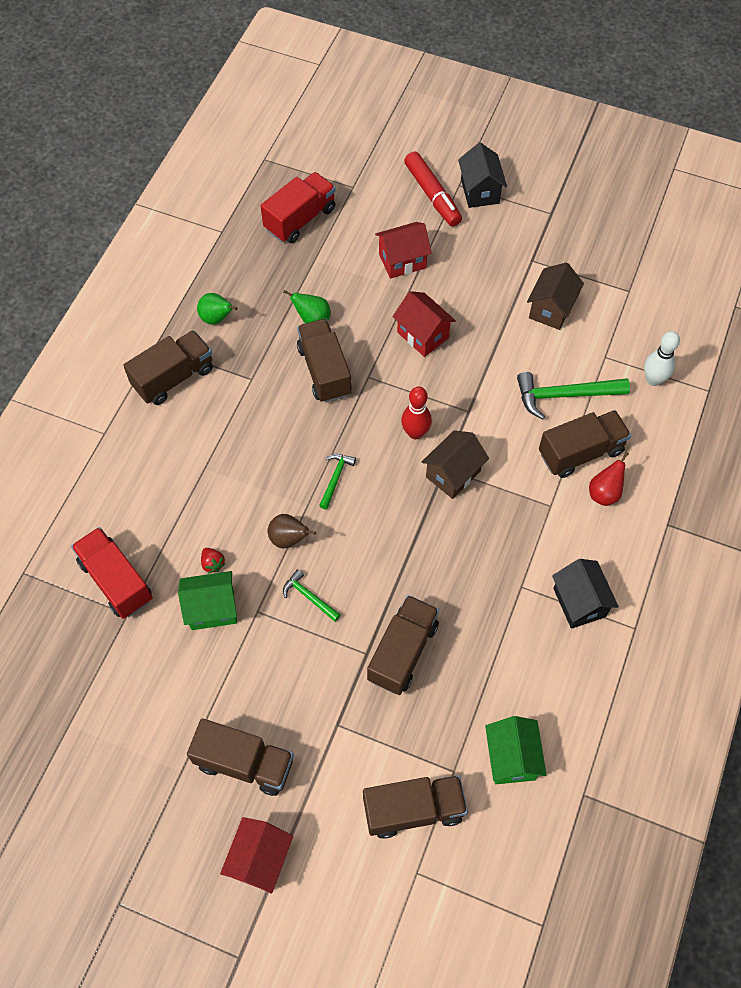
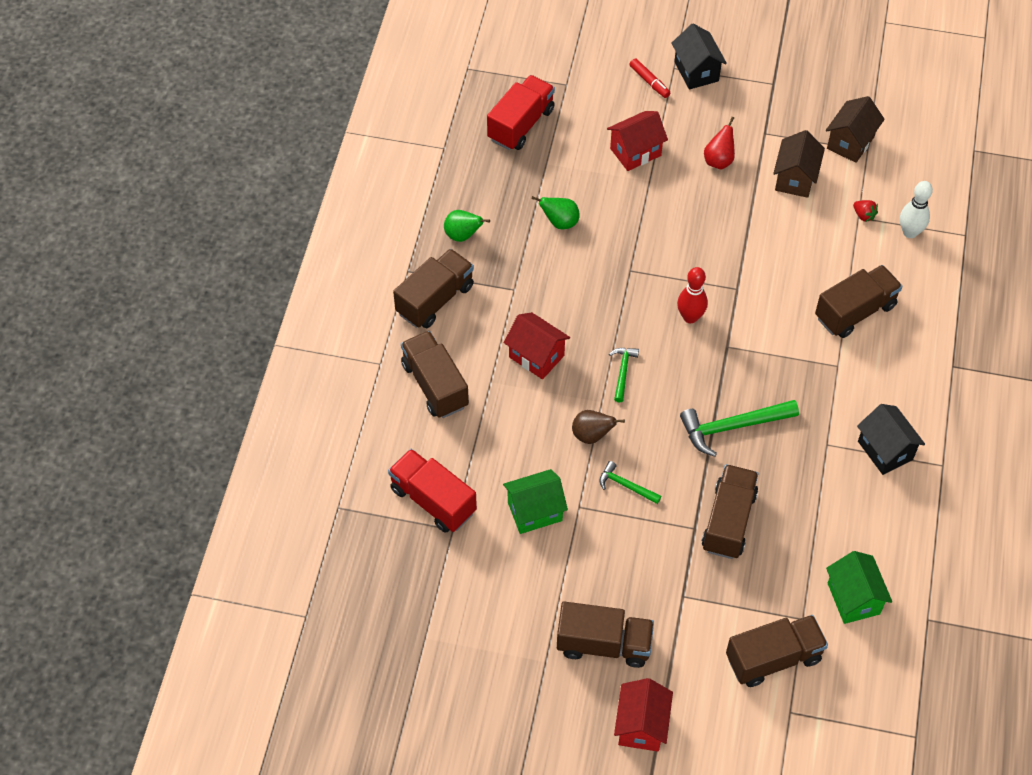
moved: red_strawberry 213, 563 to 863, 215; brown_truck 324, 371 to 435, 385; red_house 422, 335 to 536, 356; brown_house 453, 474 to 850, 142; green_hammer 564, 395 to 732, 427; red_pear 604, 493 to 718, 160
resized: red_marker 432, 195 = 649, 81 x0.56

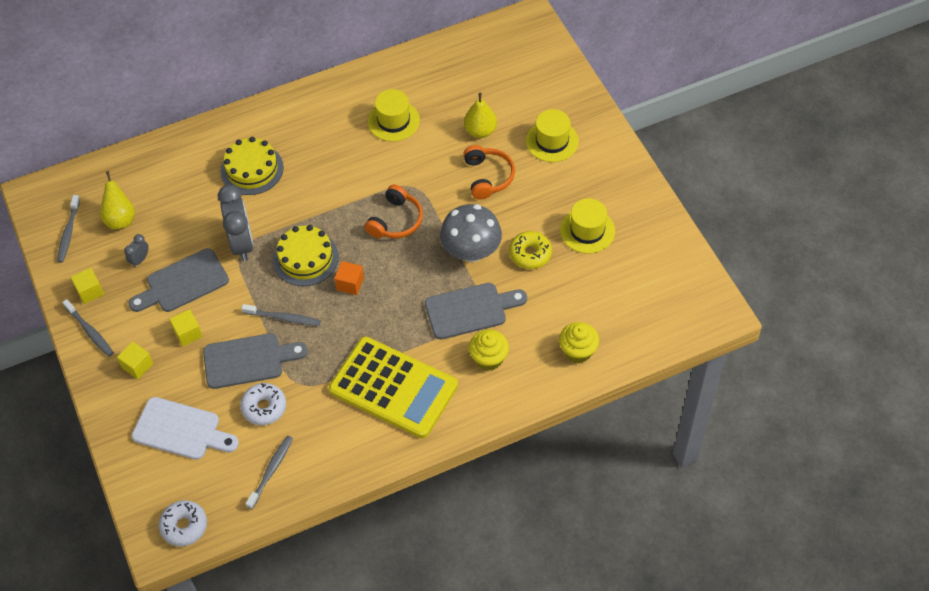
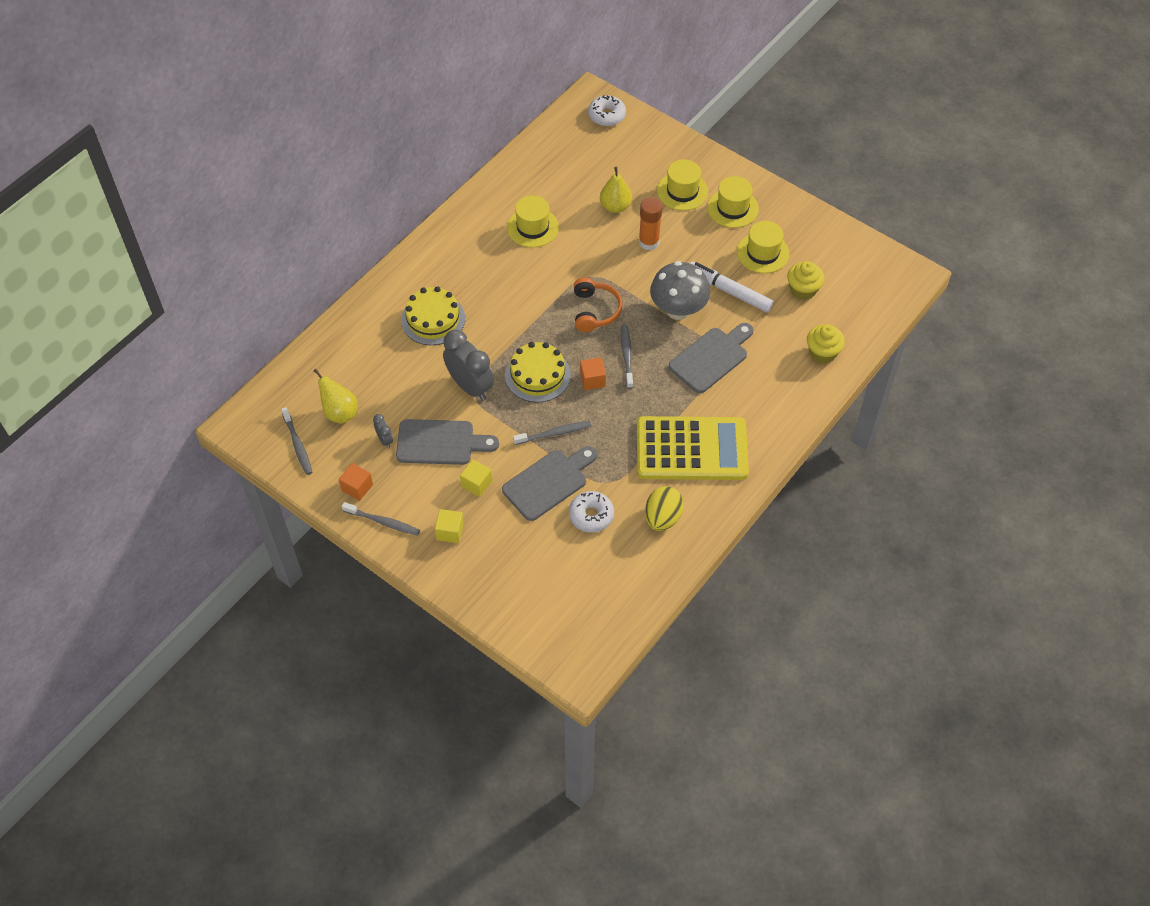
removed: white_cutting_board 181, 430
added: yellow_egg 662, 518; yellow_hat 732, 208
moved: white_donut 184, 526 to 606, 115; grey_toothbrush 271, 471 to 627, 355; yellow_cupcake 488, 358 to 803, 290
replaced: orange_headphones 488, 177 to orange_glue_stick 649, 242; yellow_donut 530, 254 to white_marker 729, 291
recoloured: yellow_cube 90, 291 to orange_cube 357, 487
turned: grey_clock 140, 260 = 385, 440 150 degrees clockwise; grey_cutting_board 183, 283 = 440, 443 120 degrees counterclockwise

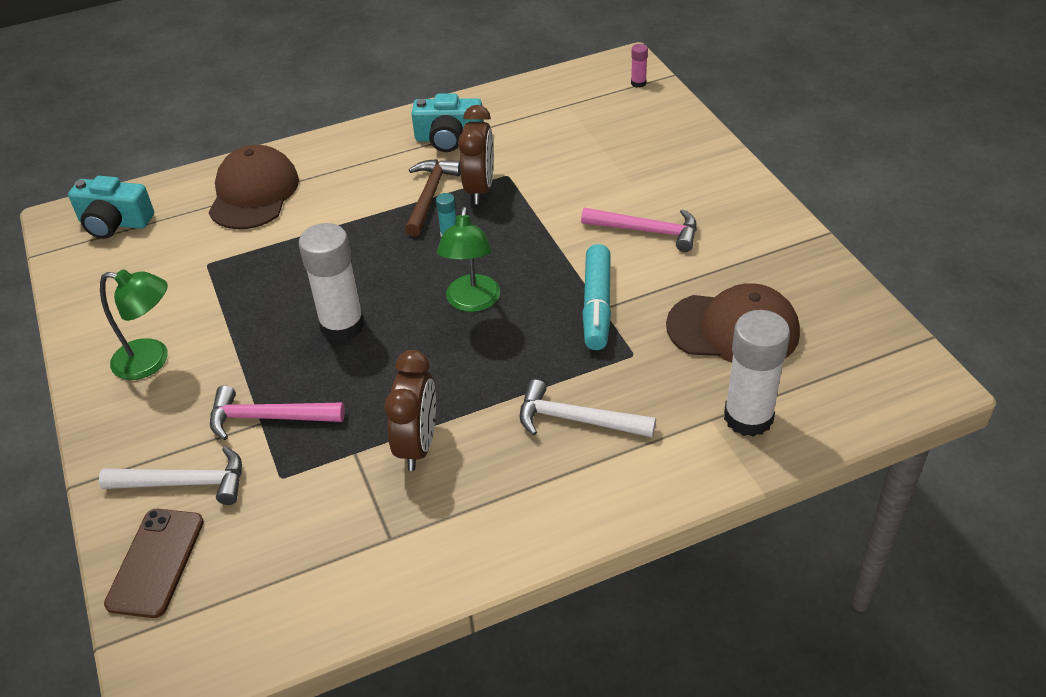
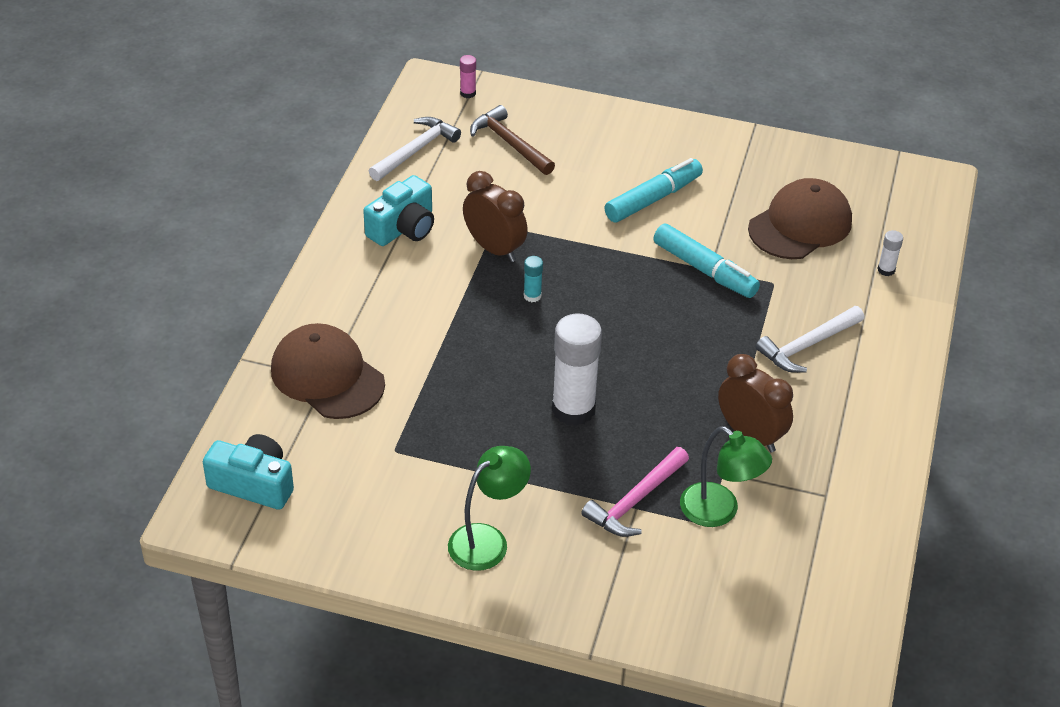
removed: brown_phone 156, 562
moved: white_hammer 185, 483 to 416, 150; brown_hammer 430, 196 to 510, 143; green_lamp 472, 302 to 719, 512
replaced: pink_hammer 647, 231 to turquoise_marker 653, 199
turned: turquoise_camera 114, 223 = 253, 484 120 degrees counterclockwise
resized: white_glue_stick 748, 417 = 886, 270 x0.44

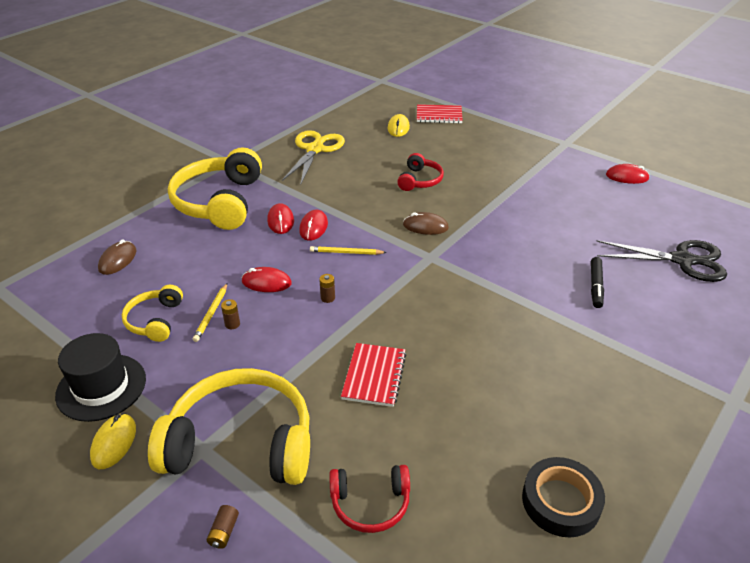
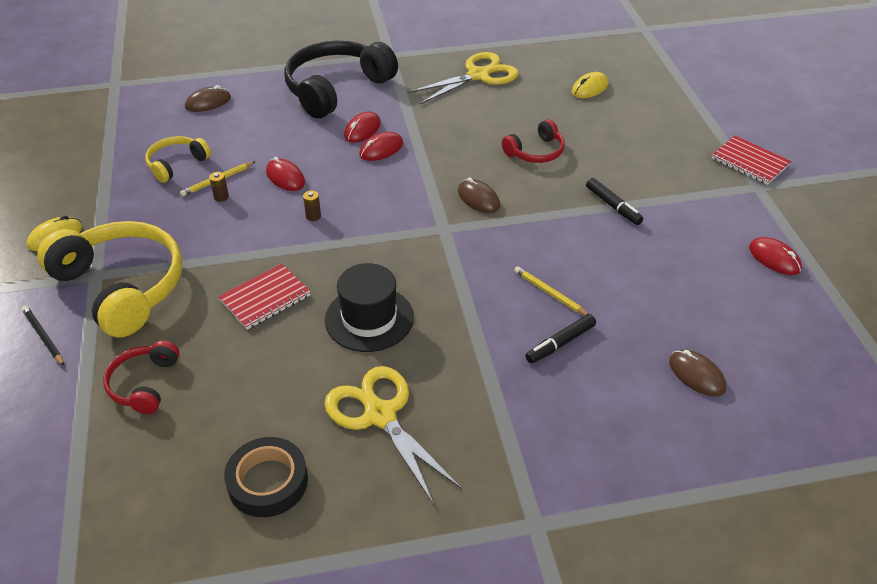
added: yellow_scissors 380, 415; black_marker 613, 206
moved: black_hat 101, 387 to 369, 318; yellow_pencil 346, 252 to 550, 293; red_notebook 439, 115 to 749, 162
replaced: brown_battery 224, 532 to black_pencil 43, 337; black_scissors 682, 260 to brown_mouse 696, 375
recoloured: yellow_headphones 219, 202 to black_headphones 336, 89
turned: red_headphones 370, 503 = 144, 384 60 degrees clockwise

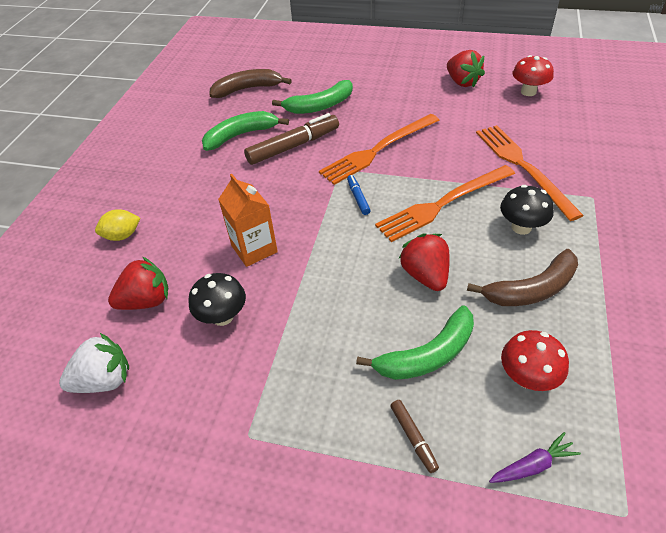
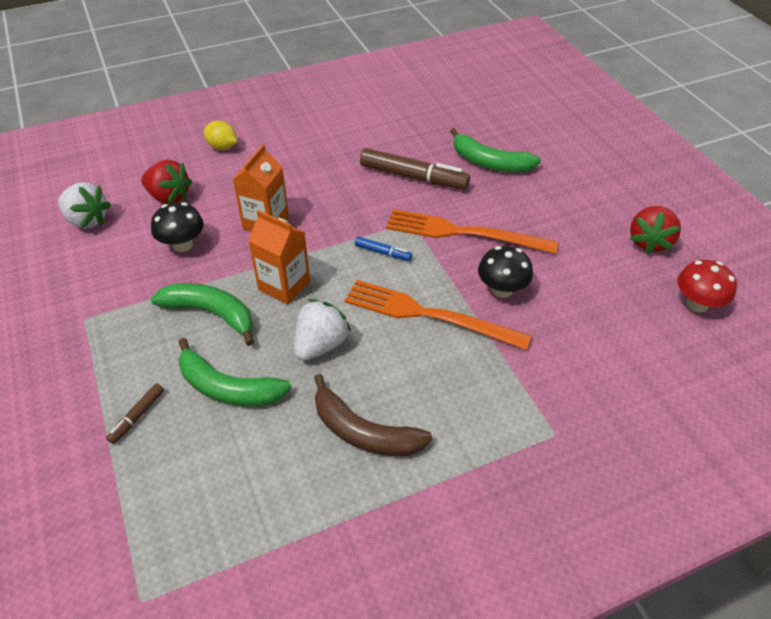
removed: brown_banana 247, 89; orange_fork 523, 167; purple_carrot 532, 465; red_mushroom 527, 378
added: orange_carton 284, 285
moved: green_banana 240, 135 to 211, 313; black_mushroom 521, 227 to 502, 290
recoloured: red_strawberry 425, 275 to white_strawberry 320, 345
turned: blue_marker 358, 198 = 383, 252 75 degrees clockwise

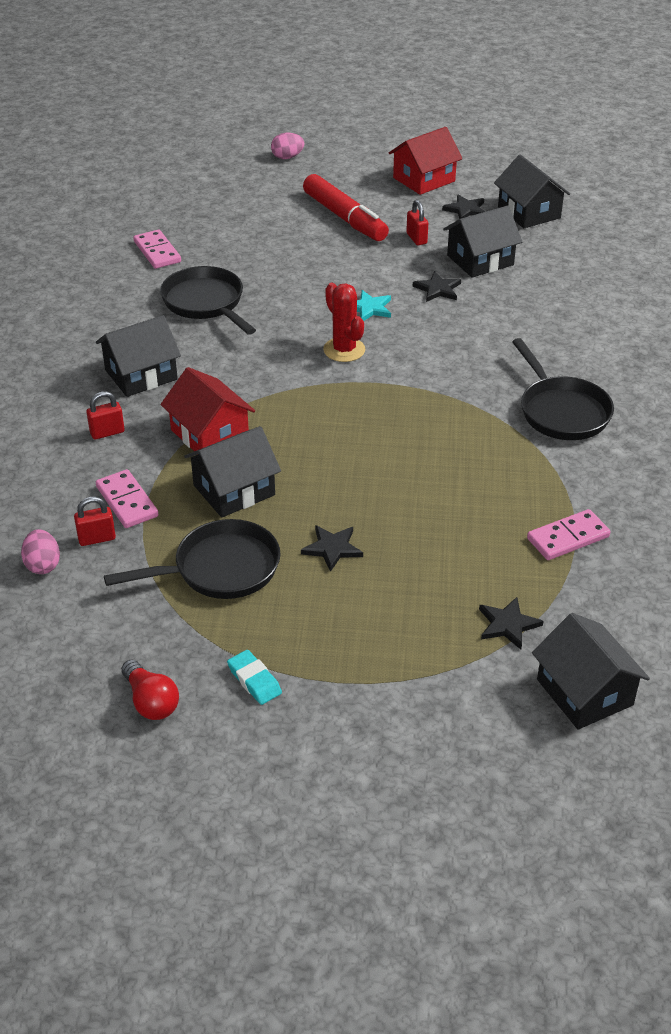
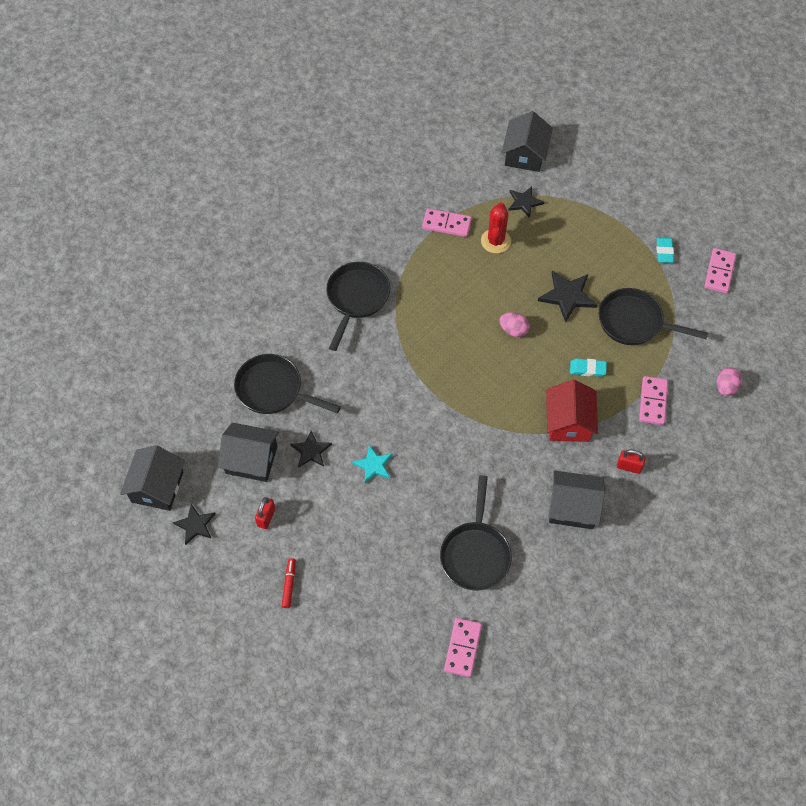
removed: red_padlock 97, 538; red_house 424, 179
added: black_pan 273, 390
moved: pink_egg 287, 157 to 513, 330; red_cactus 344, 350 to 495, 241
replaced: red_light_bulb 151, 701 to pink_domino 719, 272; black_house 234, 490 to turquoise_eraser 587, 369
resized: black_star 332, 548 = 567, 296 x1.53; red_marker 345, 218 = 289, 584 x0.43

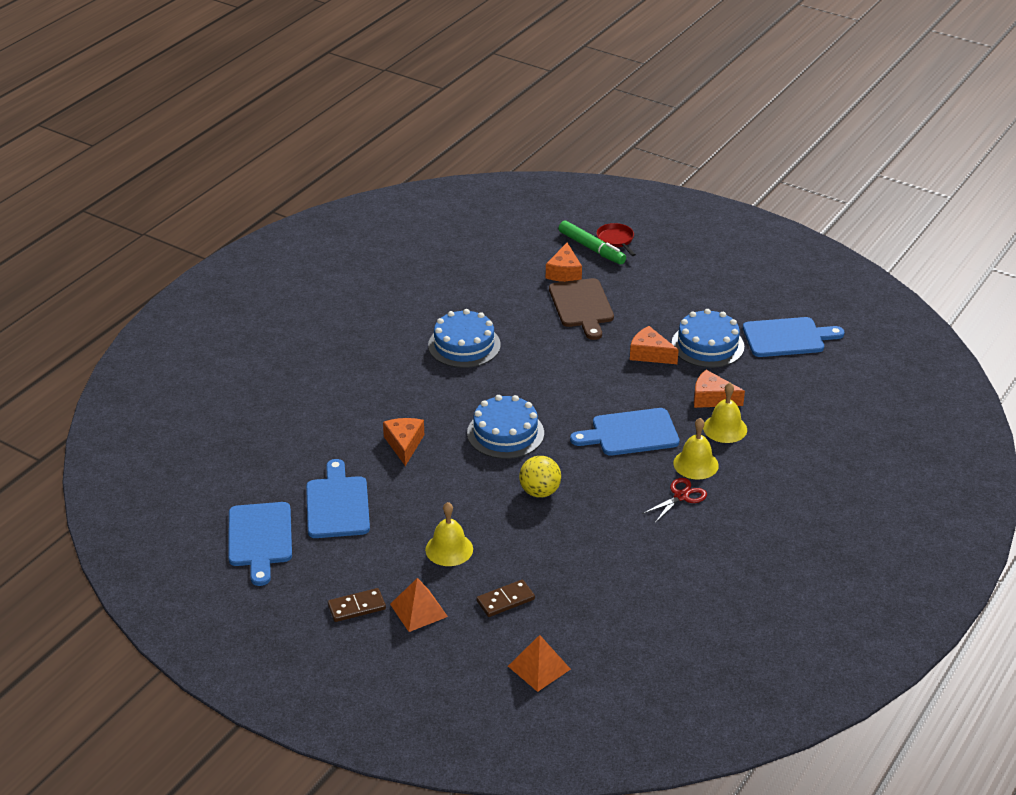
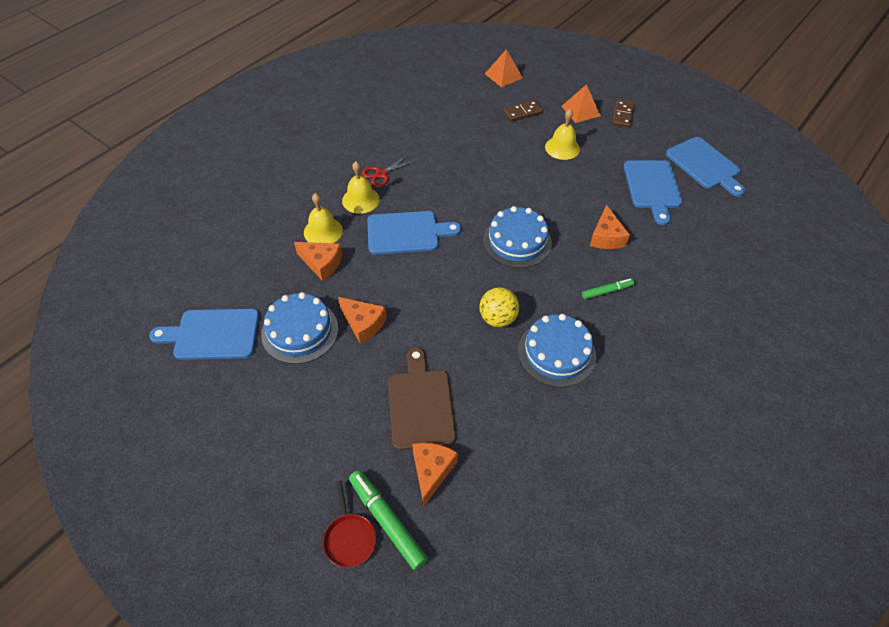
added: green_marker 606, 291
moved: yellow_ball 540, 492 to 497, 318
turned: blue_cutting_board 260, 538 = 705, 165 150 degrees clockwise; brown_domino 356, 607 = 622, 115 60 degrees counterclockwise

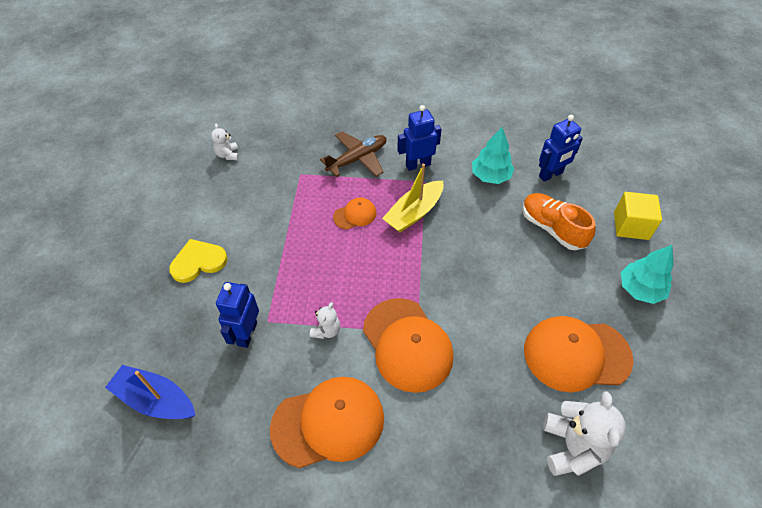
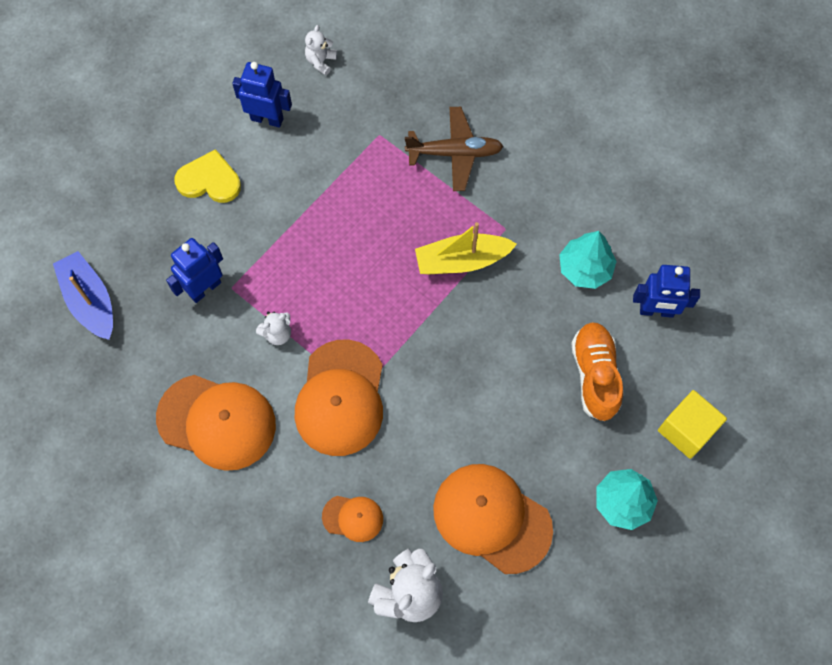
moved: orange_cap 355, 215 to 353, 518; blue_robot 418, 165 to 267, 119

